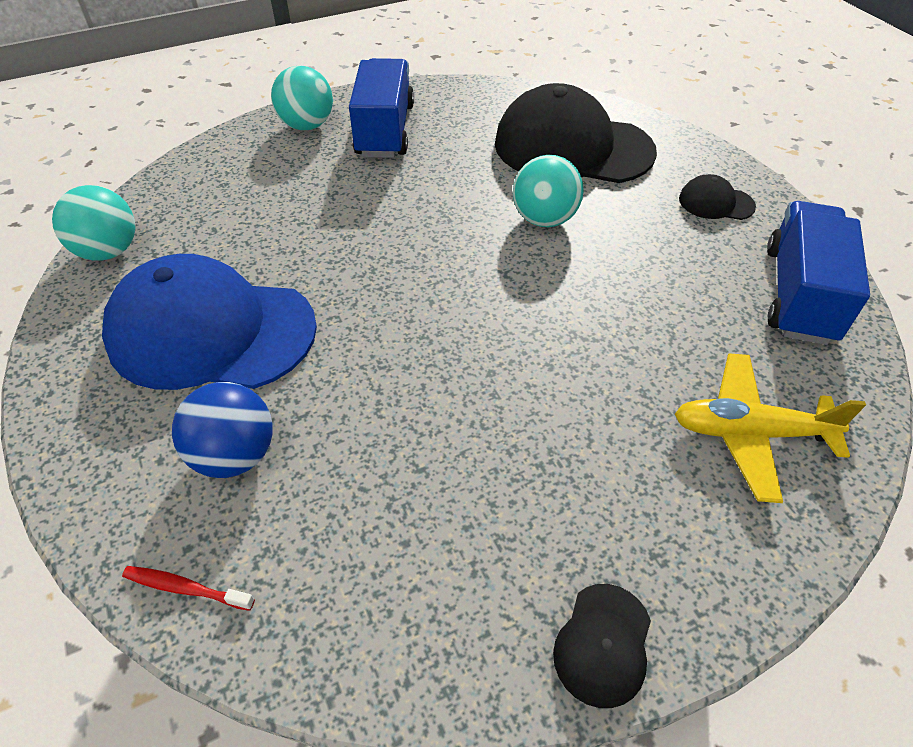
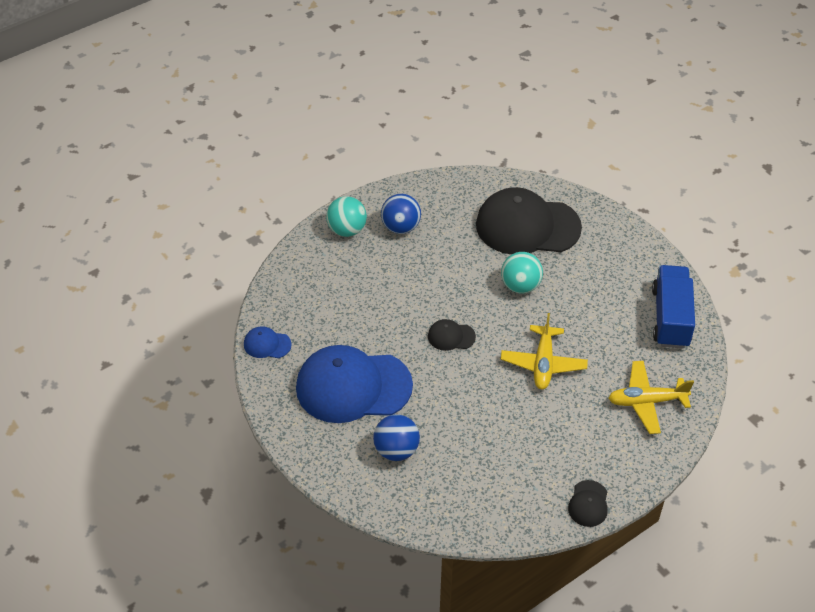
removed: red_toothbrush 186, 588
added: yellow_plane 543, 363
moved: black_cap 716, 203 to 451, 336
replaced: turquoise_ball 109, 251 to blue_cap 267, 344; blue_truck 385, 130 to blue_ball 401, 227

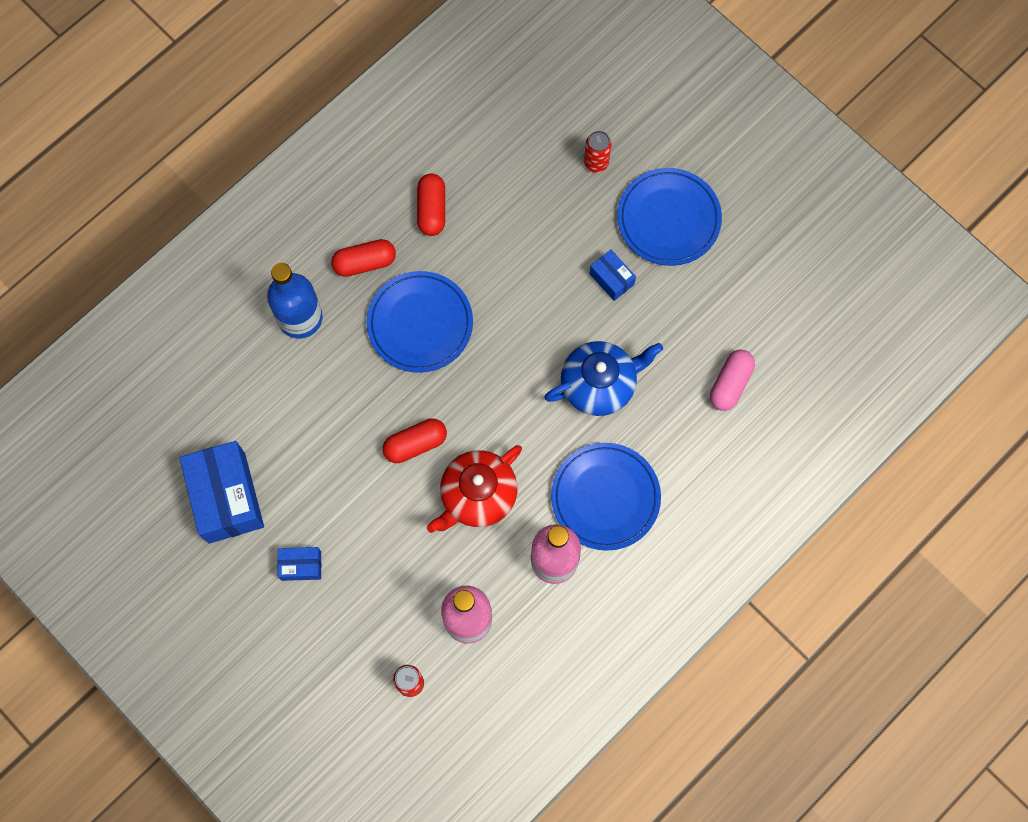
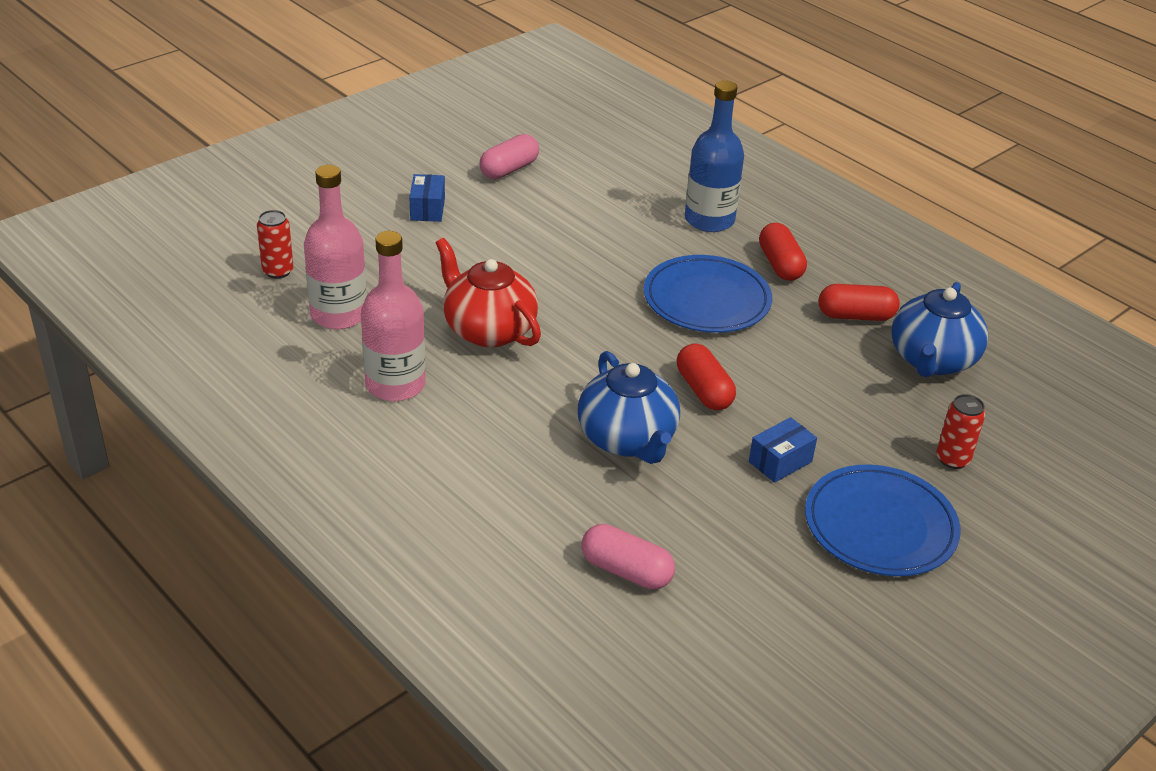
removed: blue_plate 605, 497
added: blue_teapot 932, 360
moved: red_capsule 415, 444 to 704, 390
replaced: blue_box 226, 497 to pink_capsule 509, 169

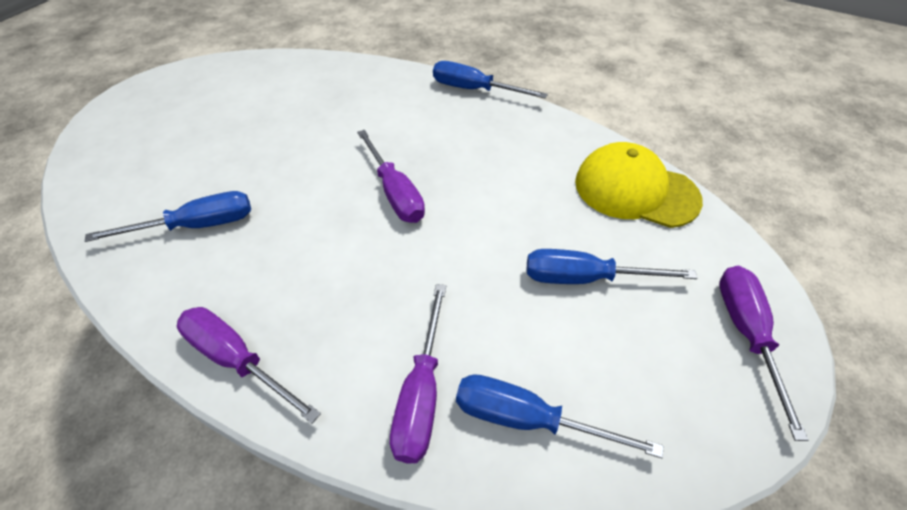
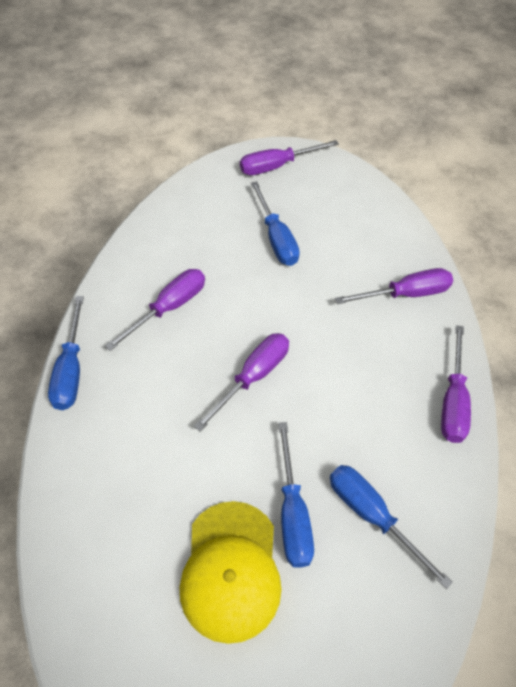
added: purple_screwdriver 169, 308
moved: blue_screwdriver 528, 419 to 292, 513; yellow_cap 635, 190 to 231, 570

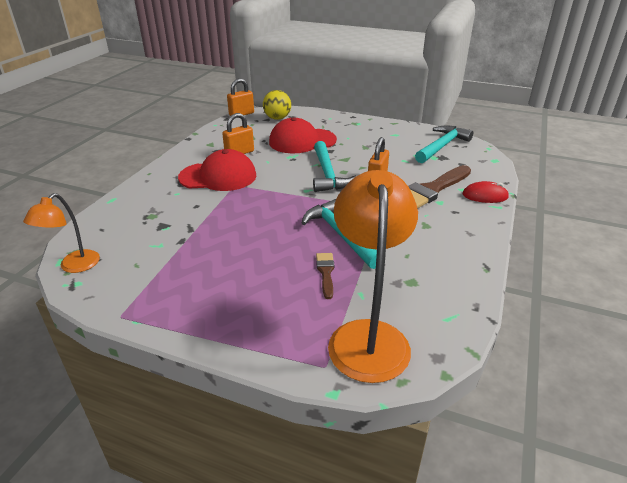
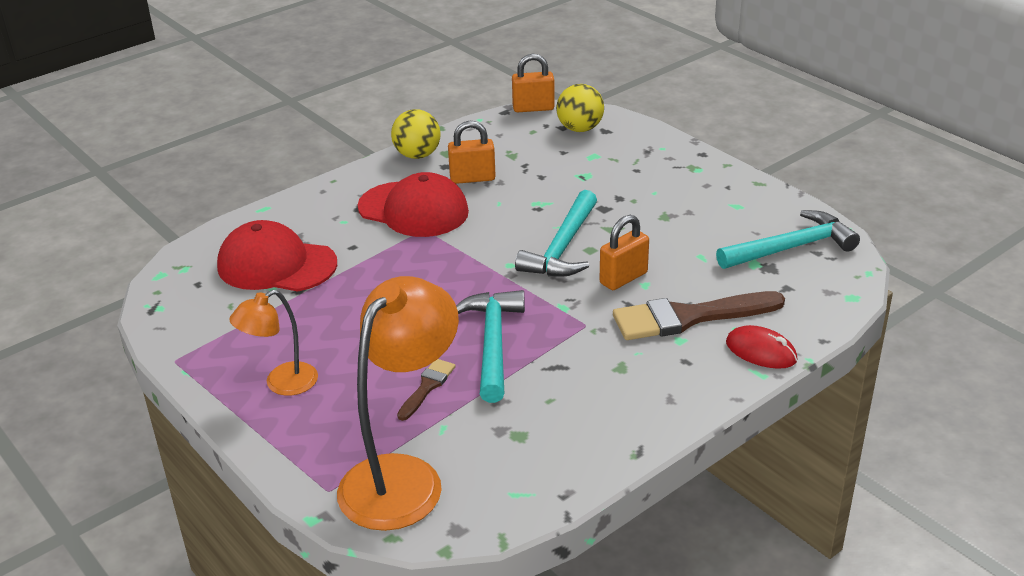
added: yellow_ball 417, 155
moved: orange_lamp 74, 266 to 282, 384; red_cap 302, 141 to 276, 265

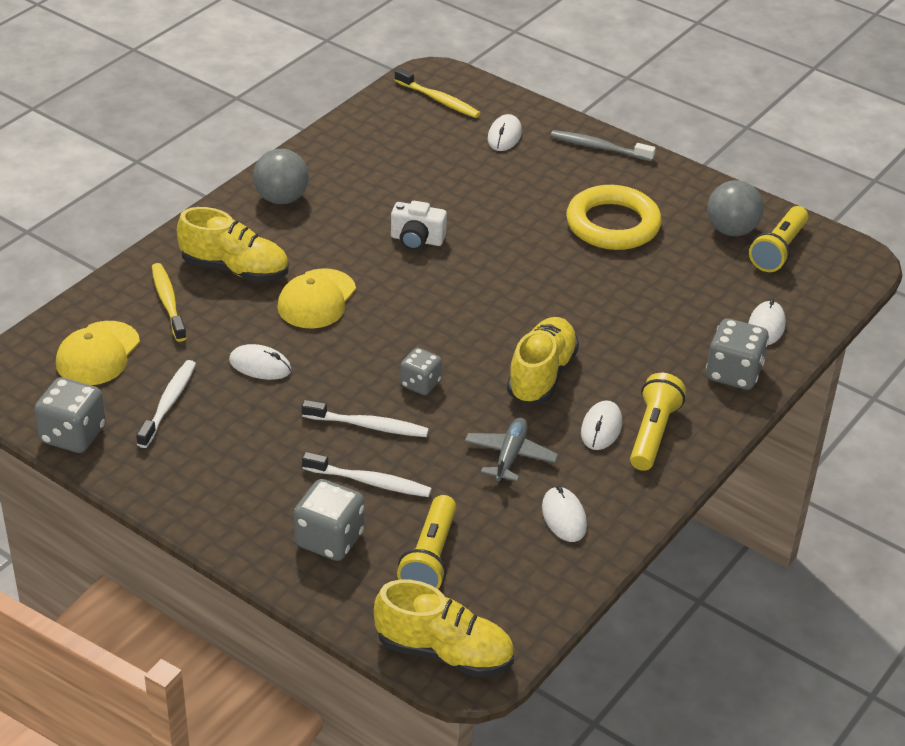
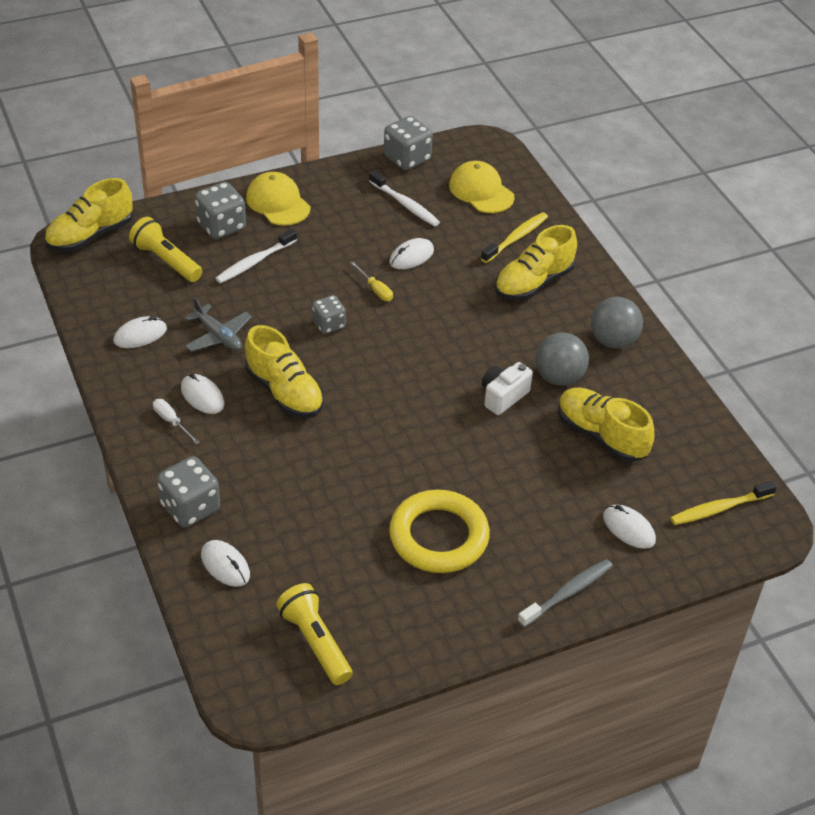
removed: white_toothbrush 367, 425
added: yellow_screwdriver 375, 289; yellow_shoe 601, 436
moved: yellow_cap 316, 299 to 278, 203; grey_ball 731, 230 to 559, 377
replaced: yellow_flashlight 653, 433 to white_screwdriver 172, 422
turned: yellow_toothbrush 168, 303 = 515, 238 60 degrees counterclockwise; white_mouse 564, 517 = 140, 335 45 degrees counterclockwise

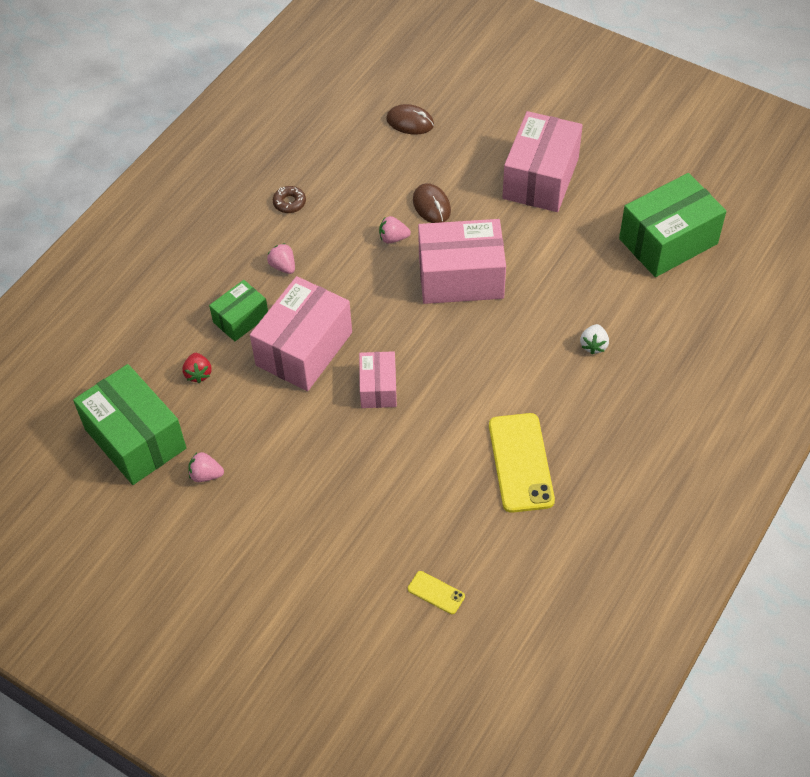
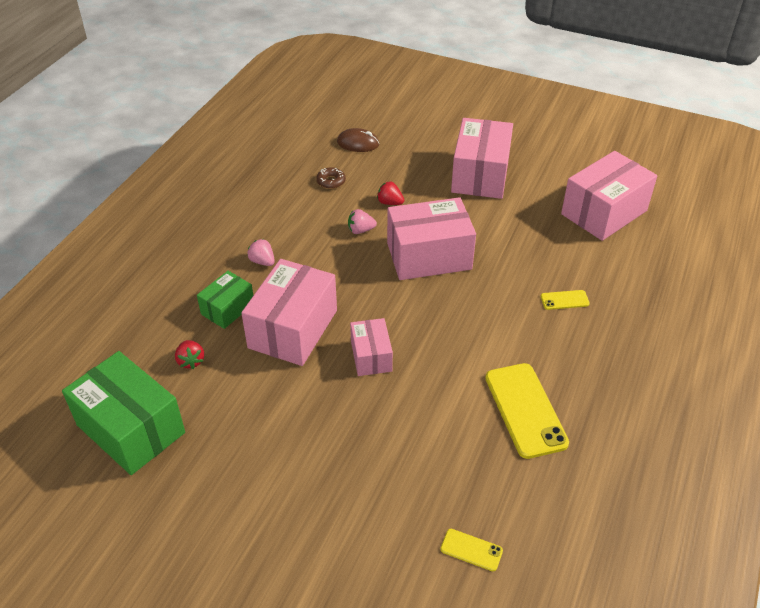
removed: pink_strawberry 206, 475
moved: brown_donut 289, 203 to 331, 181
replaced: brown_mouse 431, 206 to red_strawberry 390, 203; white_strawberry 593, 345 to yellow_phone 564, 300
recoloured: green_box 668, 241 to pink_box 604, 212

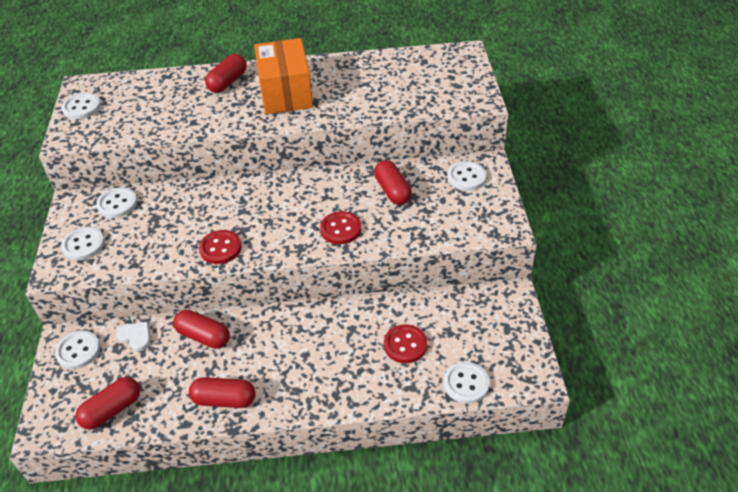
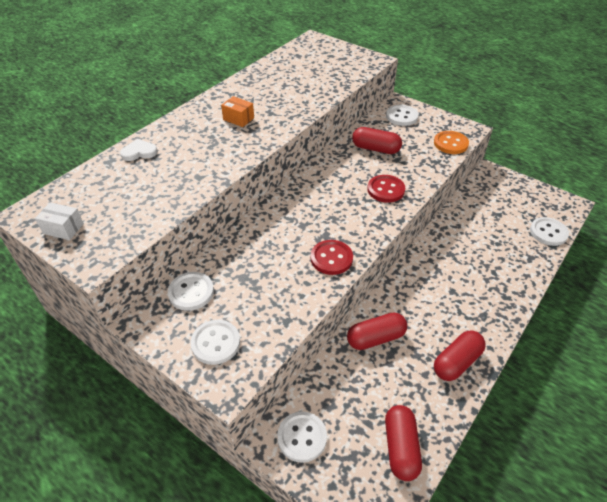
removed: red_capsule 228, 82; red_button 405, 345
added: orange_button 450, 144
moved: white_heart 136, 337 to 139, 152
replaced: white_button 82, 107 to white_box 63, 229
resized: orange_box 286, 93 = 238, 119 x0.42

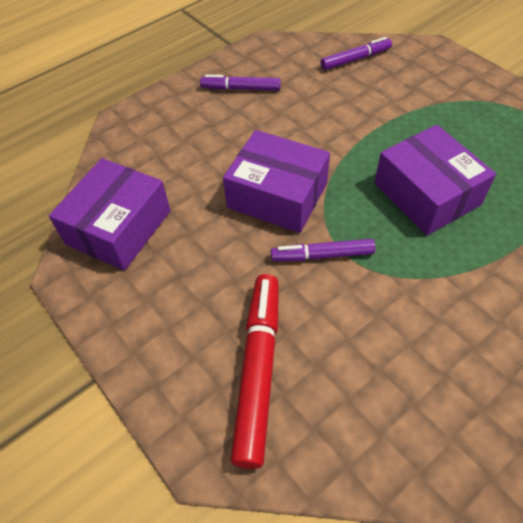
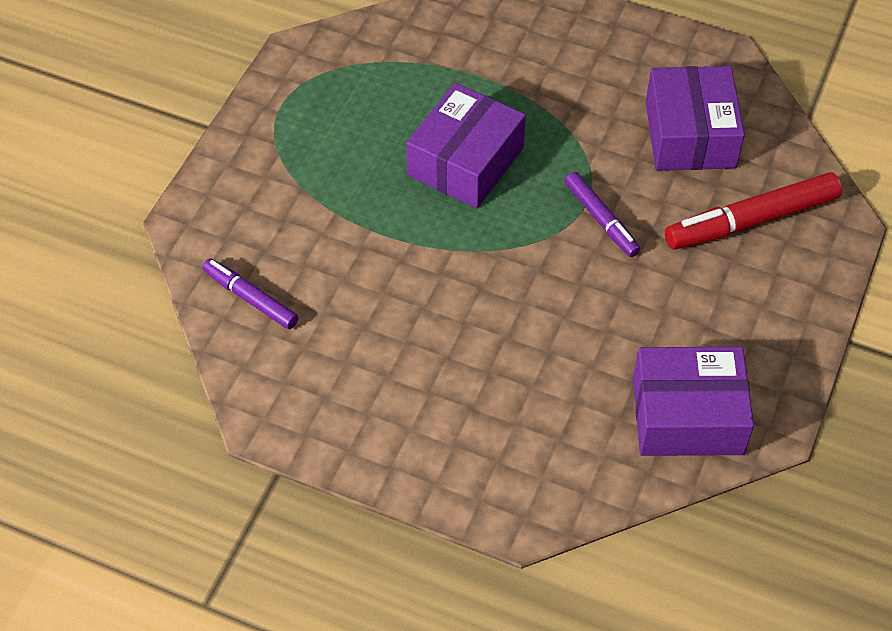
removed: purple_marker 241, 88
moved: purple_box 277, 195 to 690, 135

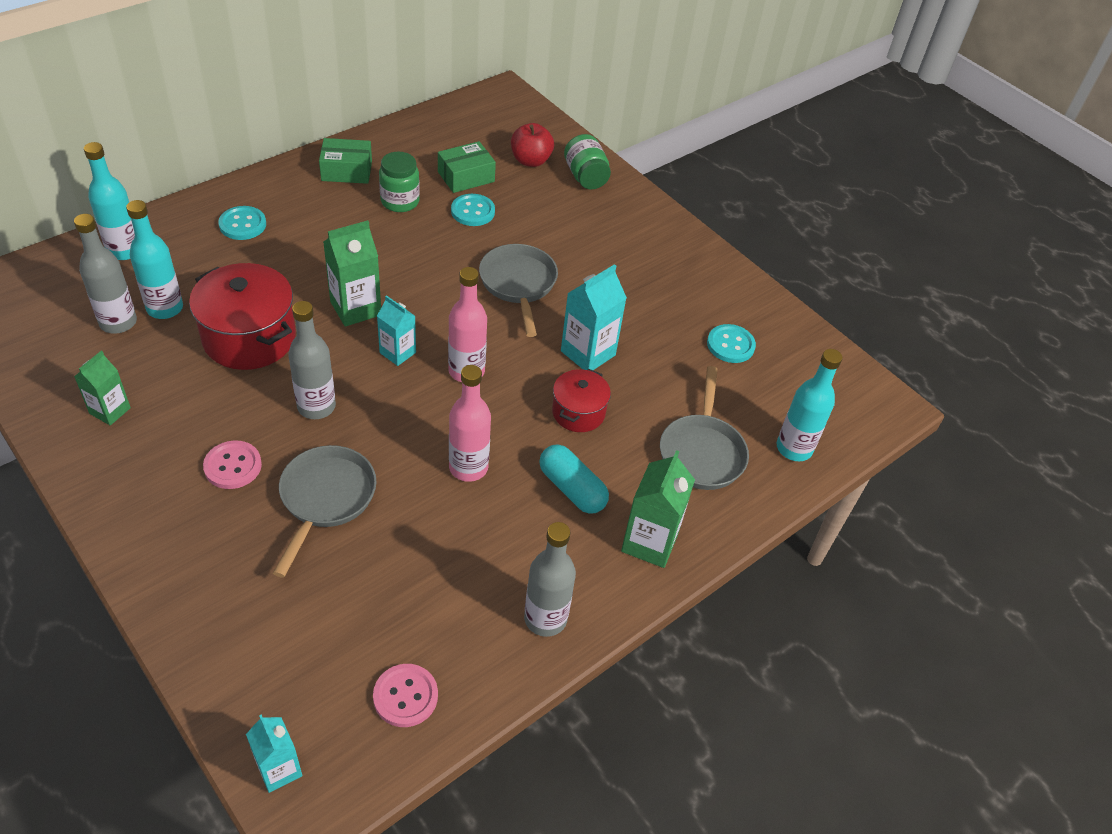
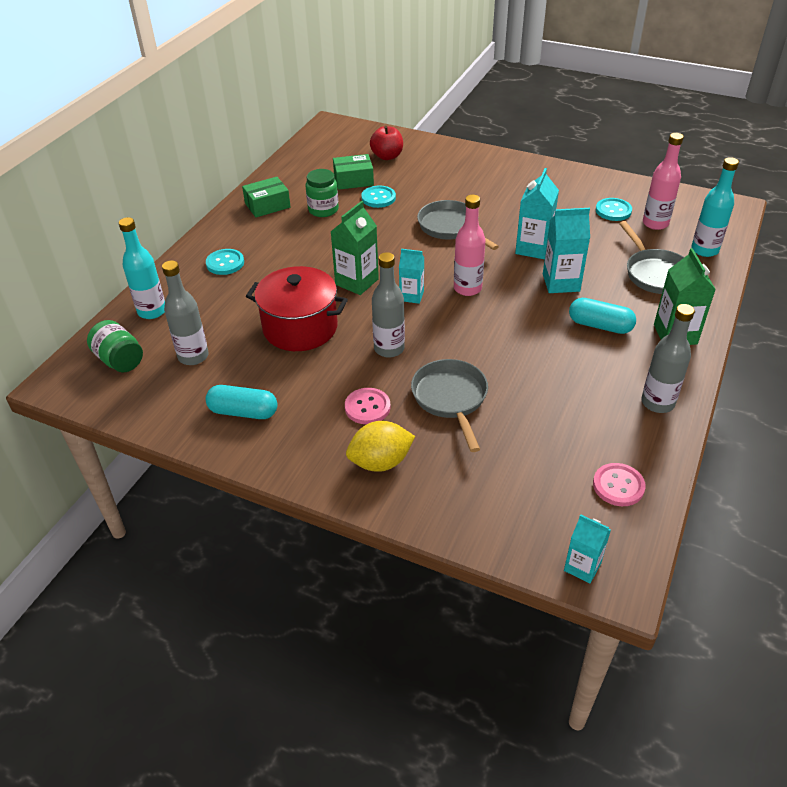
removed: turquoise_bottle 165, 308
added: yellow_lemon 380, 462
moved: pink_bottle 468, 467 to 655, 223; green_jar 585, 177 to 120, 360
replaced: green_carton 110, 411 to turquoise_capsule 243, 412; red_pot 578, 412 to turquoise_carton 561, 283
turned: green_box 466, 177 = 353, 180 45 degrees clockwise

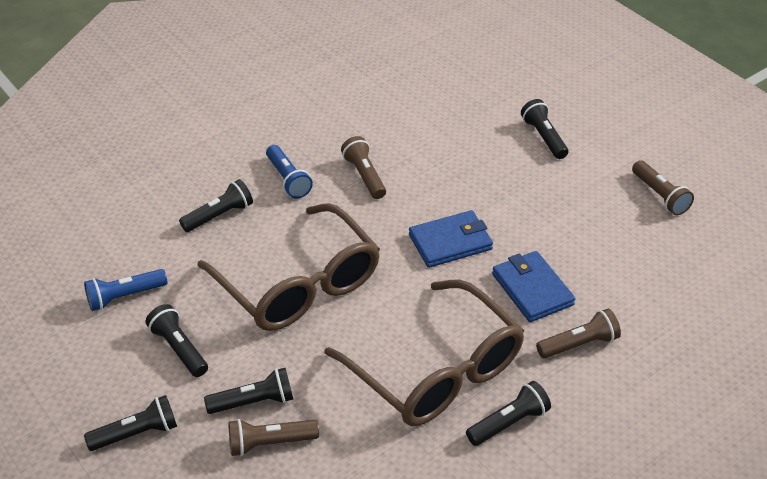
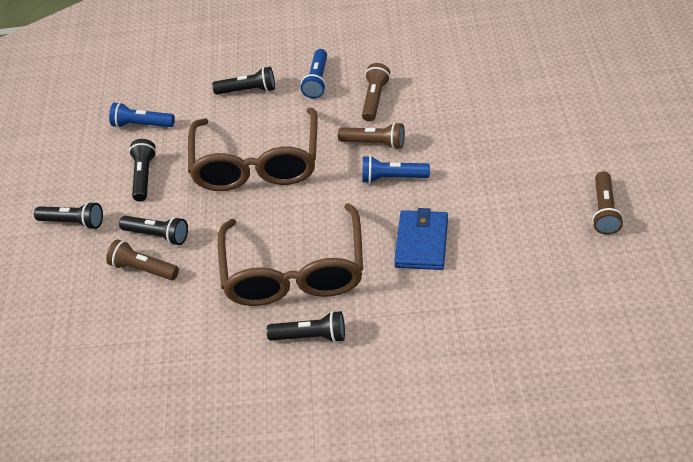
removed: black_flashlight 544, 137
moved: brown_flashlight 579, 344 to 374, 143
replaced: blue_wallet 450, 242 to blue_flashlight 392, 178

